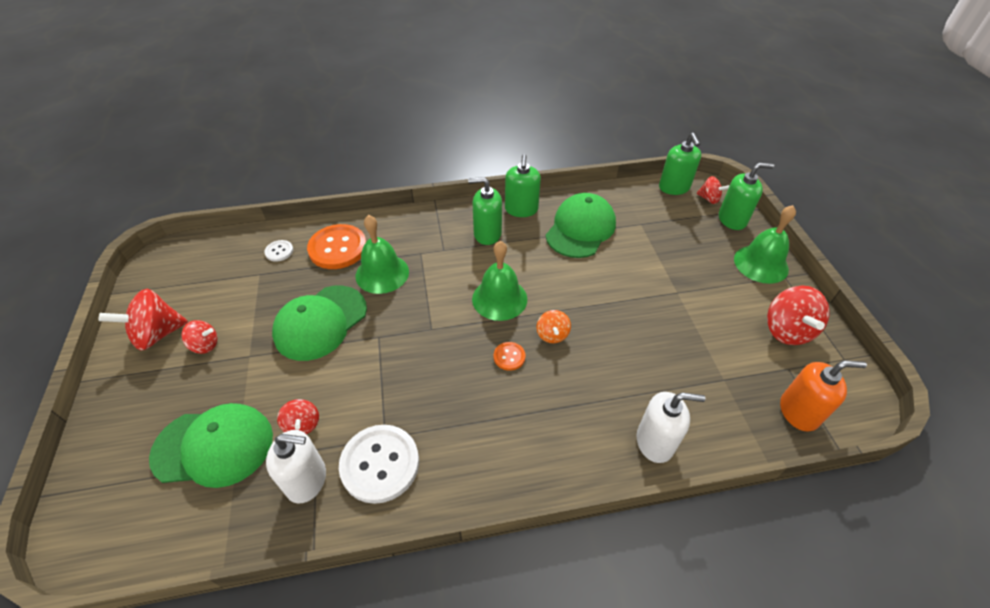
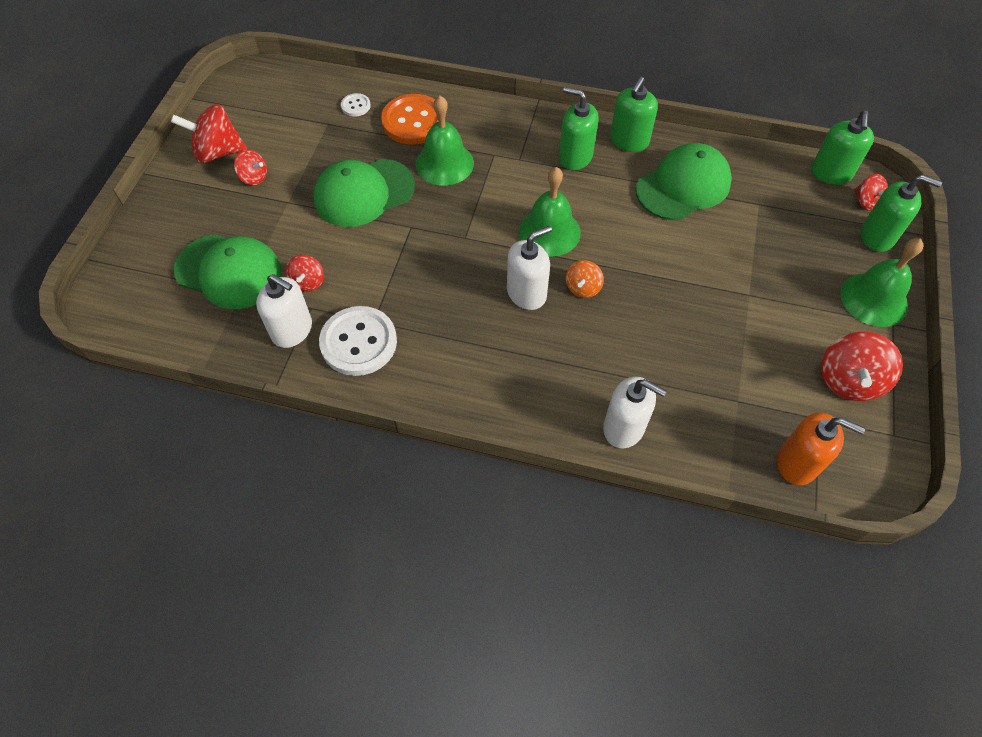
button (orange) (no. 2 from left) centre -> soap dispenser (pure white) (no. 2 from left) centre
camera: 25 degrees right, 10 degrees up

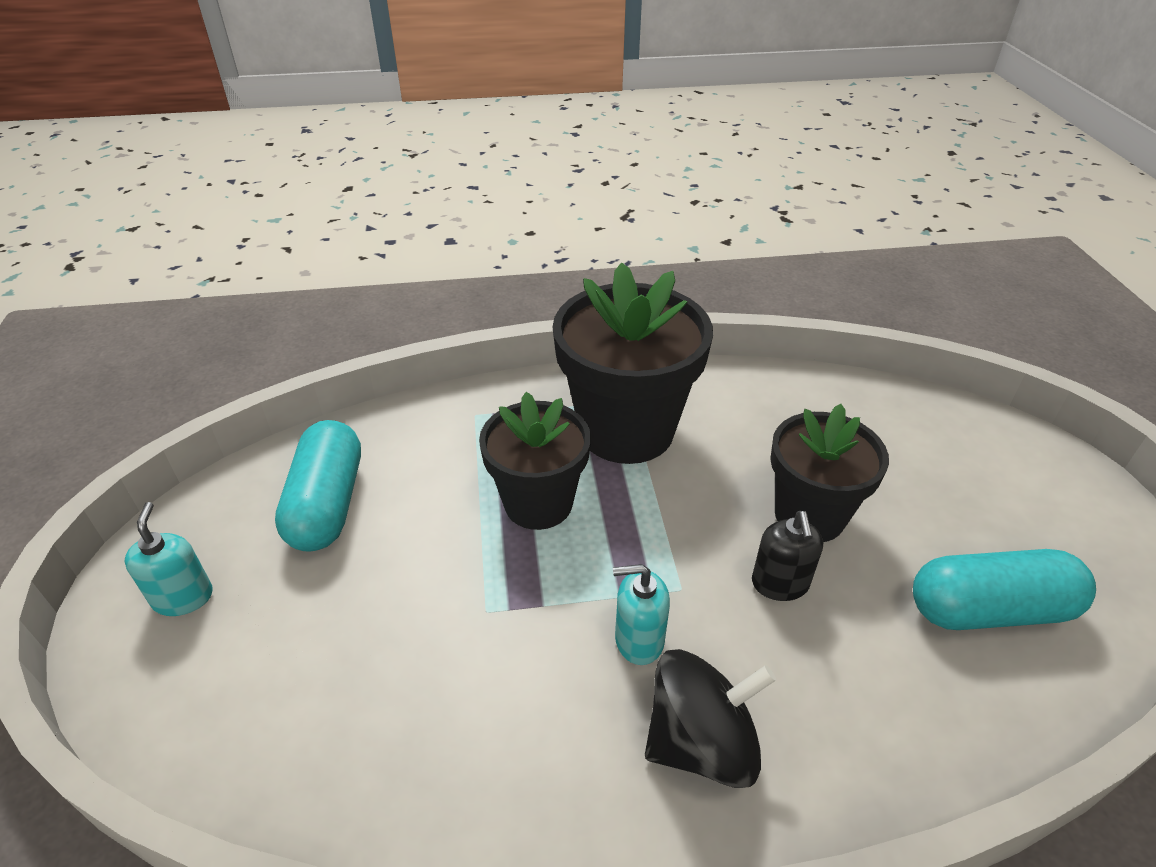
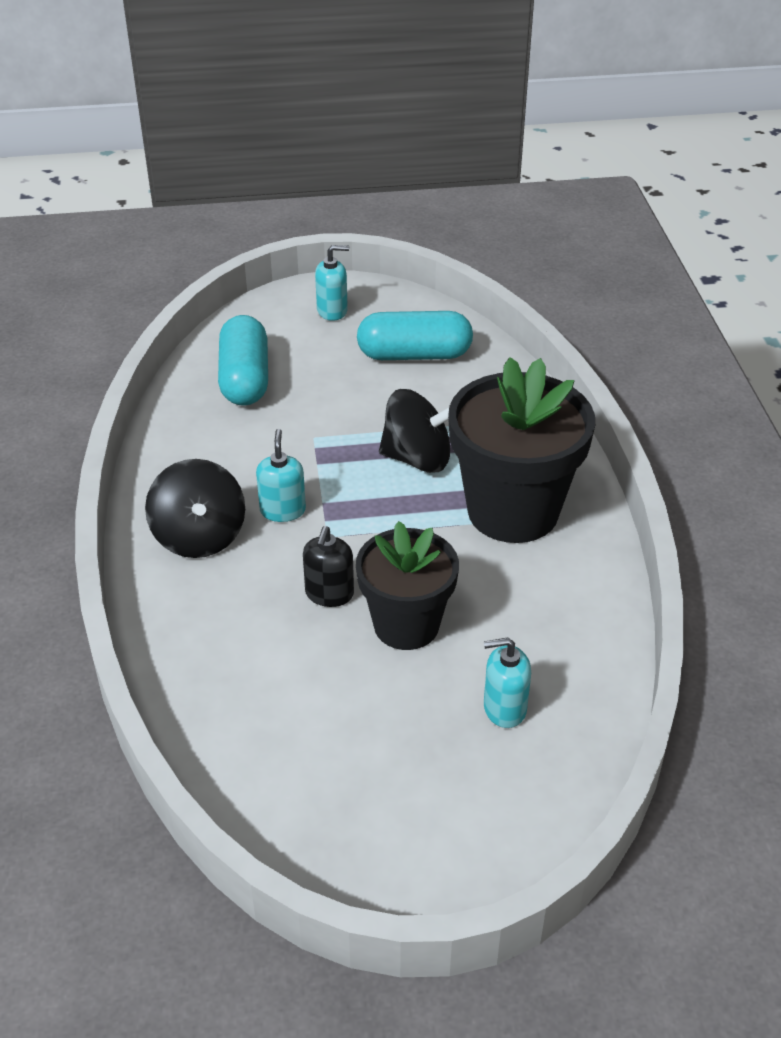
none -> soap dispenser (turquoise) (no. 3 from left) centre
pill (turquoise) (no. 2 from left in the first image) bottom right -> pill (turquoise) (no. 1 from left) middle left, shifted
plant pot (jet-black) (no. 1 from left) centre -> spinning top (jet-black) (no. 2 from left) centre
soap dispenser (jet-black) middle right -> soap dispenser (jet-black) centre, 75 degrees counterclockwise
camera: 90 degrees right, 0 degrees up

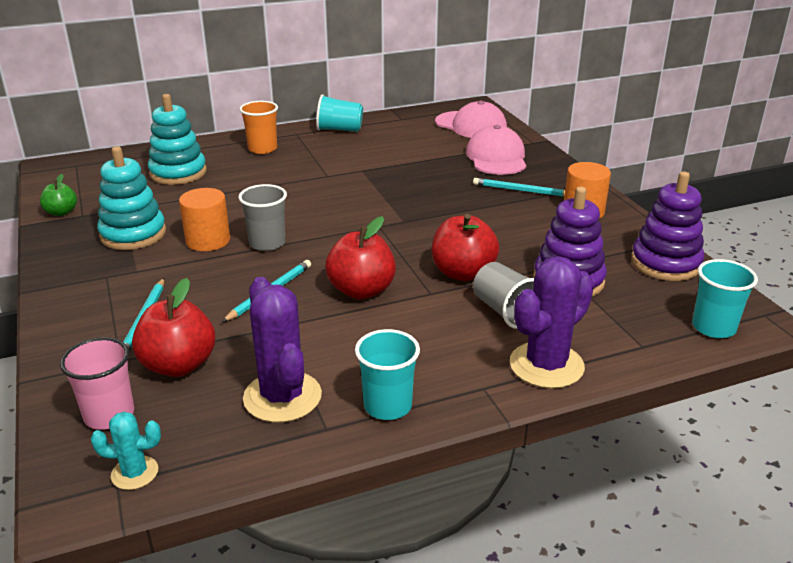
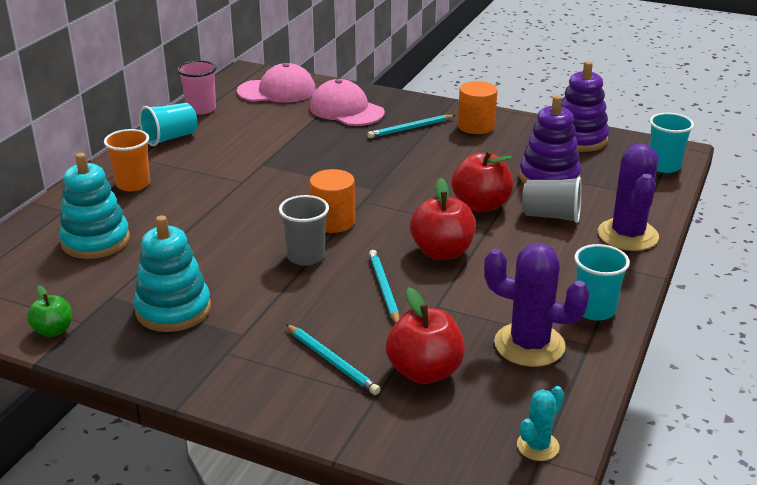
cup (rose-pink) bottom left -> cup (rose-pink) top left, shifted
solid cylinder (orange) (no. 1 from left) middle left -> solid cylinder (orange) (no. 1 from left) centre, shifted
camera: 45 degrees left, 0 degrees up

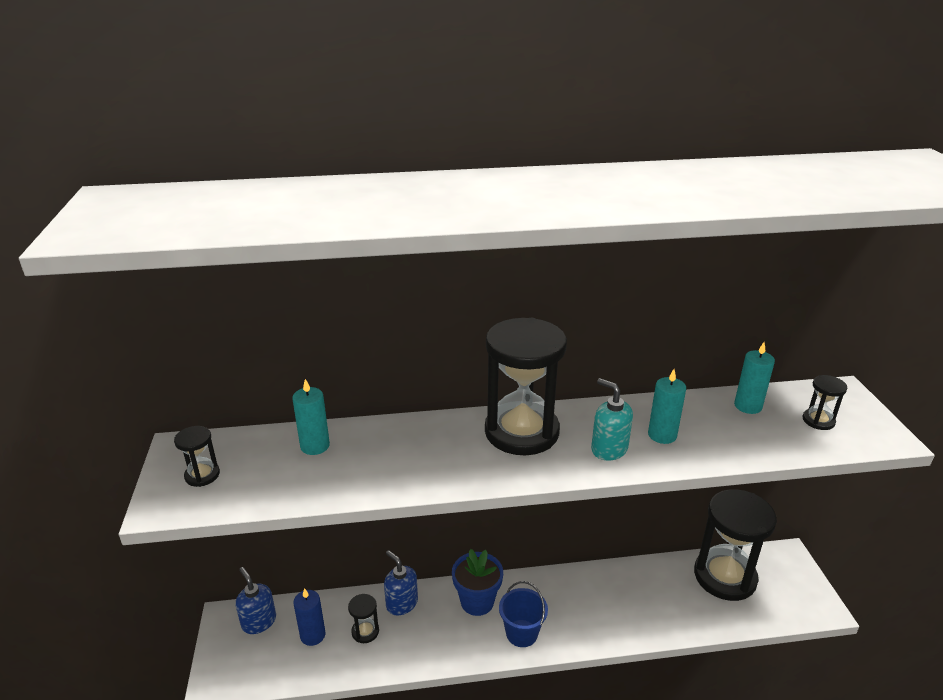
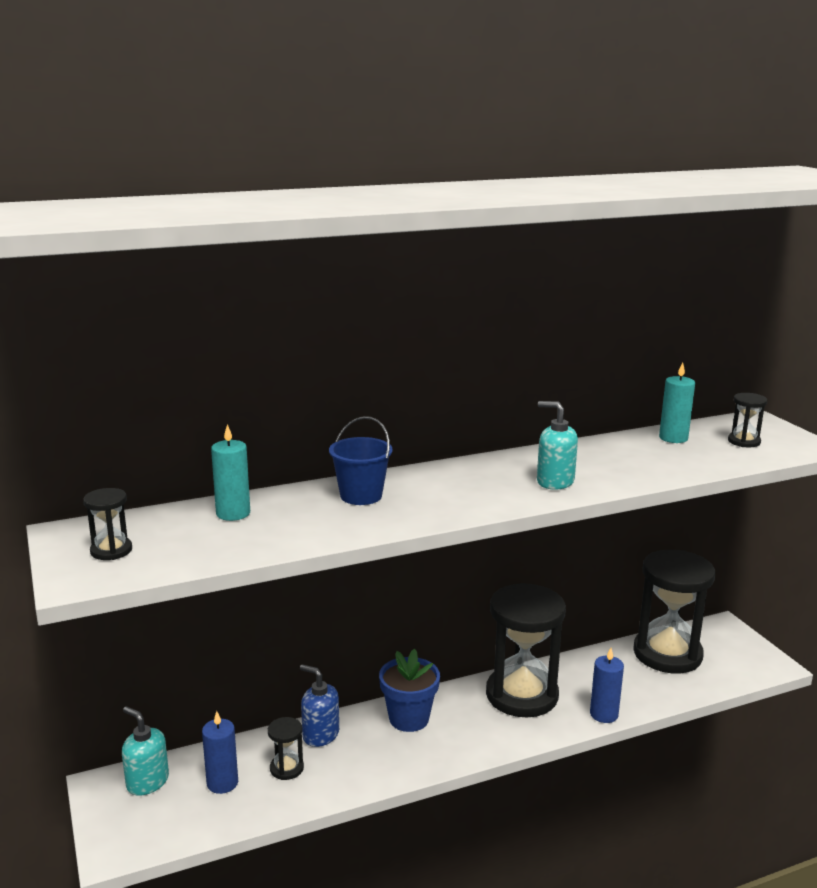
pillar candle (turquoise) (no. 2 from left) middle right -> none
none -> pillar candle (blue) (no. 2 from left) bottom right
sand timer (jet-black) (no. 3 from left) centre -> sand timer (jet-black) (no. 3 from left) bottom centre, shifted
sand bucket (blue) bottom centre -> sand bucket (blue) centre, shifted
soap dispenser (blue) (no. 1 from left) bottom left -> soap dispenser (turquoise) (no. 1 from left) bottom left
camera: 15 degrees left, 10 degrees down

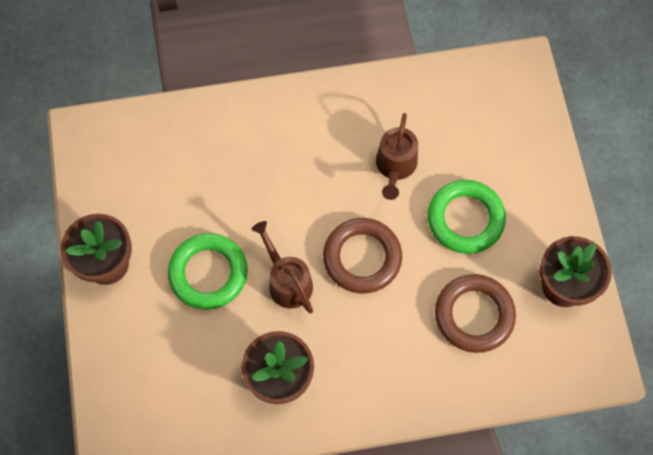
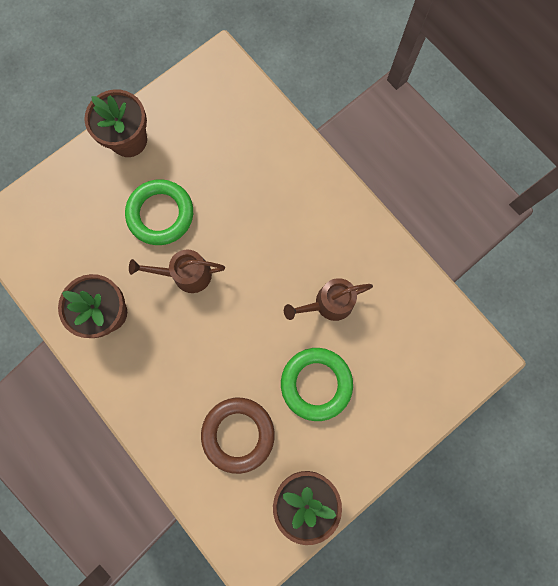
hoop (dark brown) (no. 1 from left) centre -> none
watering can (dark brown) (no. 1 from left) centre -> watering can (dark brown) (no. 1 from left) middle left, 120 degrees counterclockwise
camera: 60 degrees right, 10 degrees up

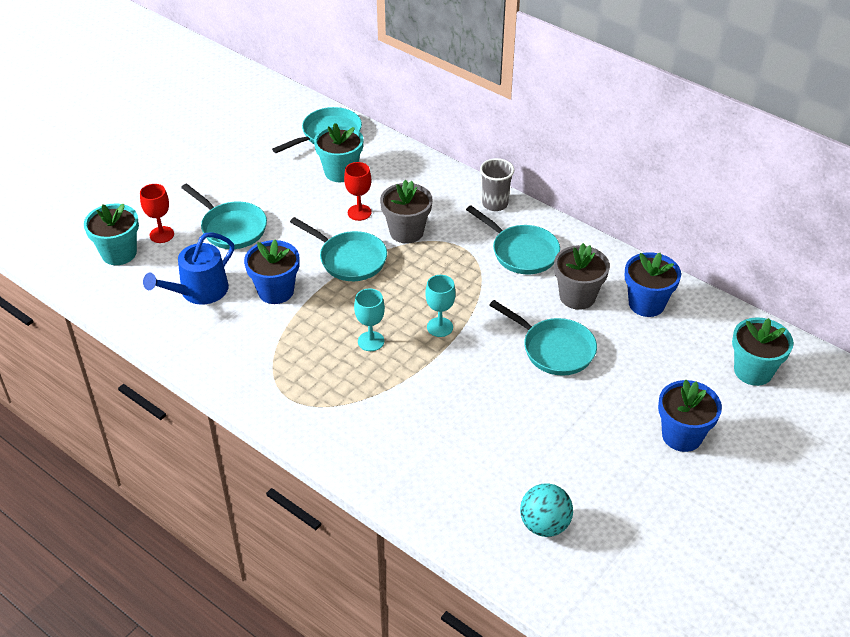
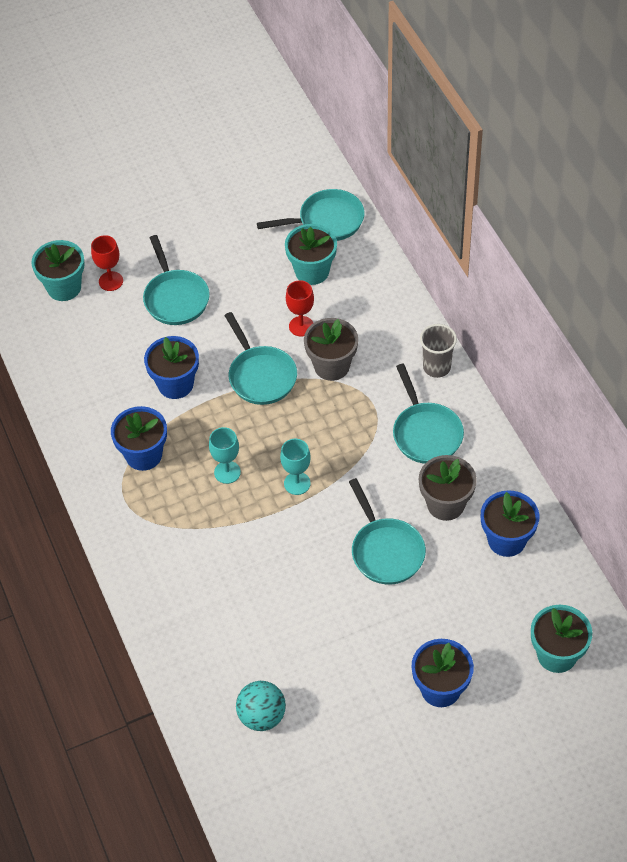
watering can (blue) middle left -> none
none -> plant pot (blue) (no. 1 from left) middle left
camera: 30 degrees right, 10 degrees up

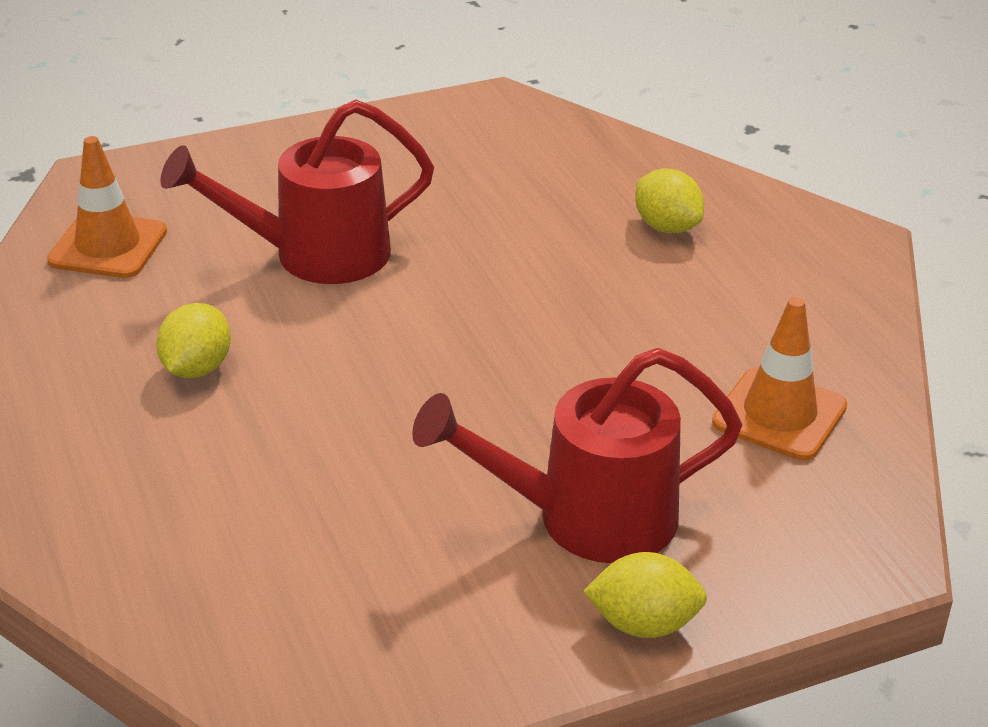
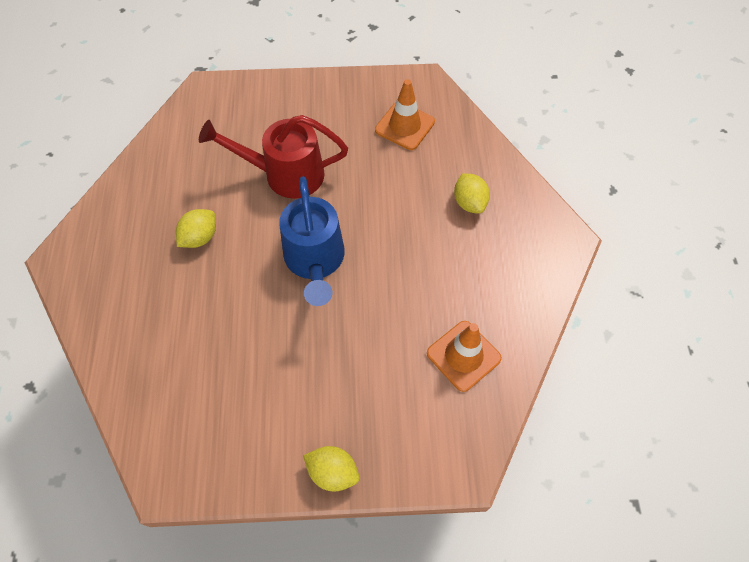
watering can (crimson) (no. 2 from left) centre -> none
none -> watering can (blue) centre
safety cone (orange) (no. 1 from left) top left -> safety cone (orange) (no. 1 from left) top centre, shifted
camera: 20 degrees right, 25 degrees up

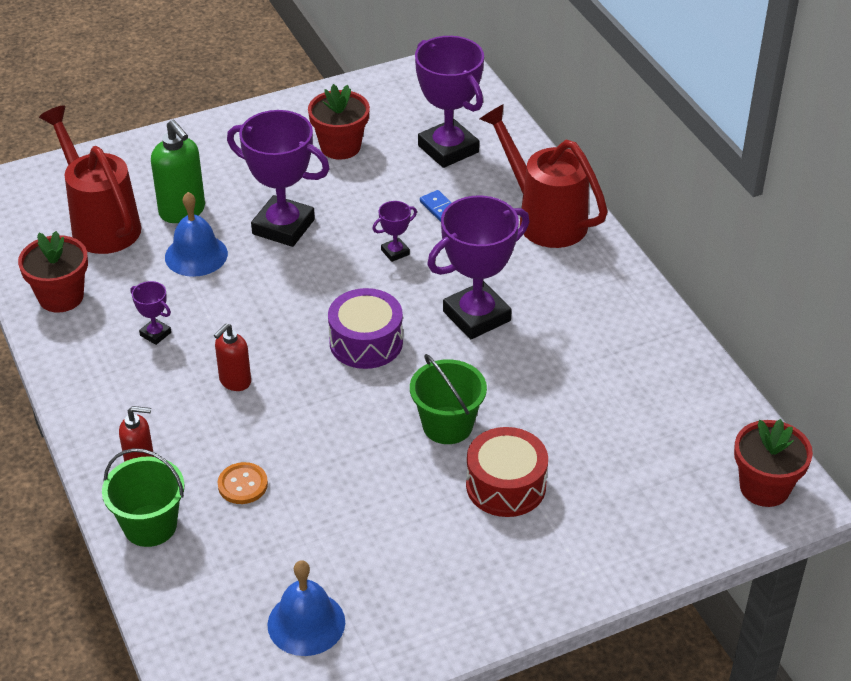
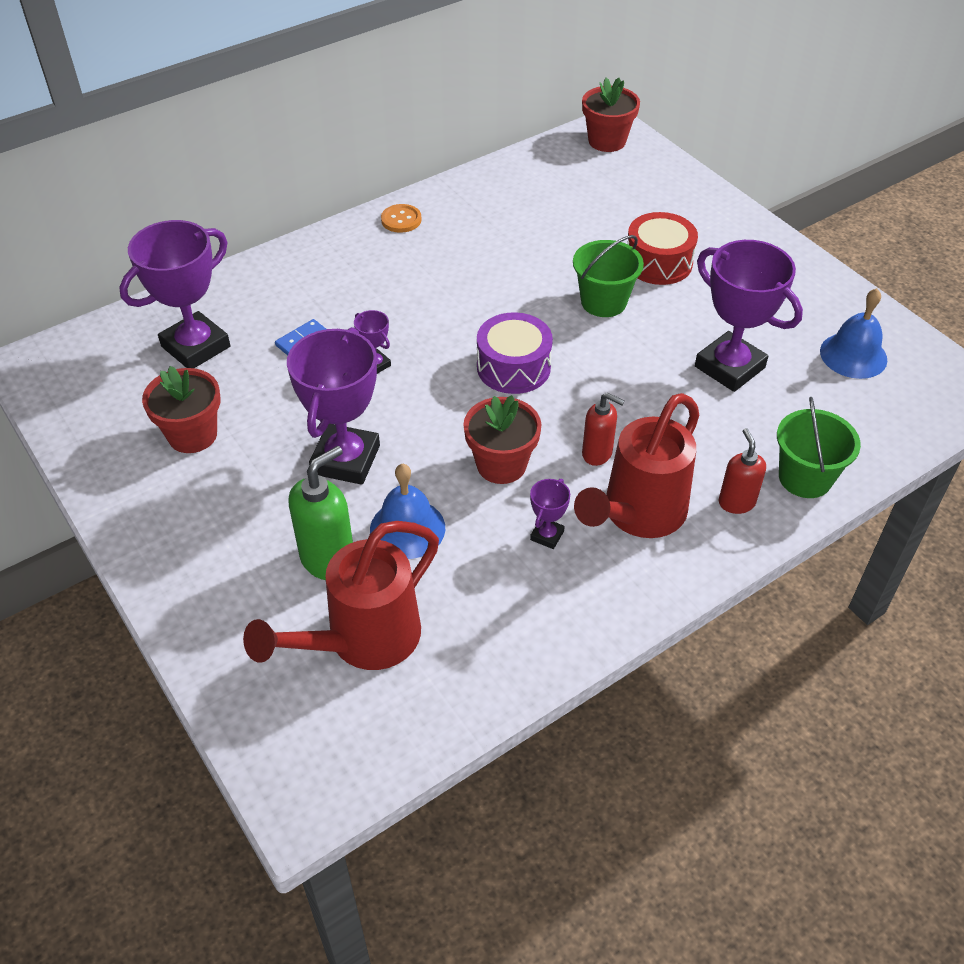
plant pot (crimson) (no. 1 from left in the first image) middle left -> plant pot (crimson) (no. 2 from left) centre, shifted
button (orange) bottom left -> button (orange) top centre, shifted
prize cup (purple) (no. 5 from left) centre -> prize cup (purple) (no. 5 from left) top right, shifted
watering can (crimson) (no. 2 from left) top centre -> watering can (crimson) (no. 2 from left) centre, shifted
camera: 100 degrees left, 5 degrees up

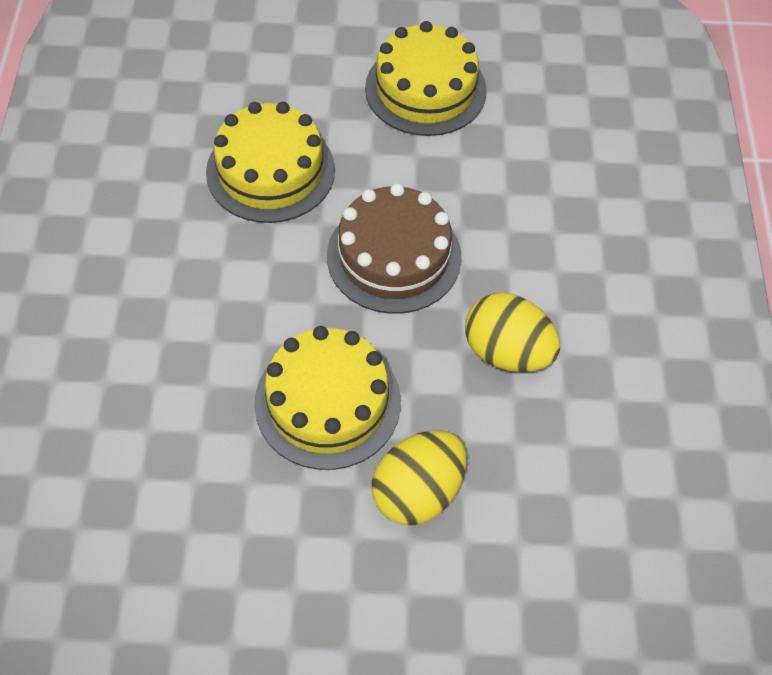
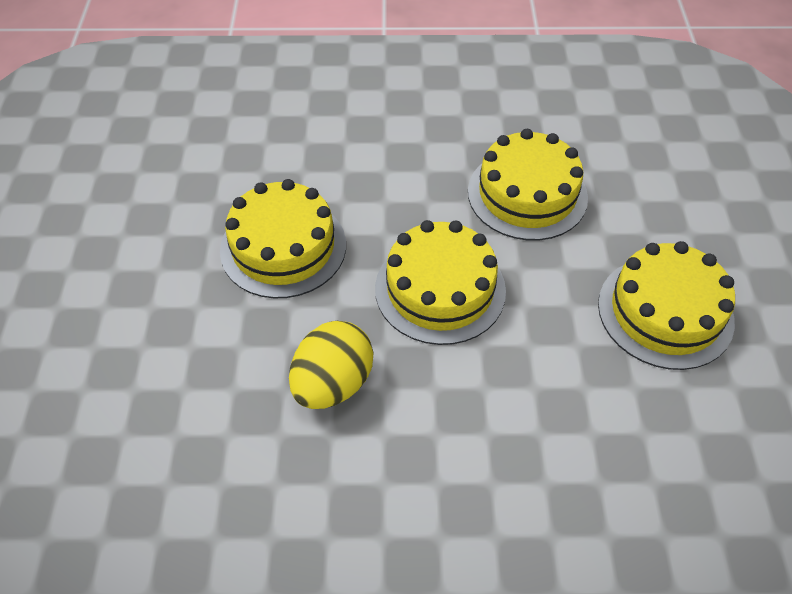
egg (bright yellow) (no. 1 from left) bottom centre -> none
cake (dark brown) centre -> cake (bright yellow) (no. 2 from left) centre
camera: 90 degrees right, 5 degrees down

